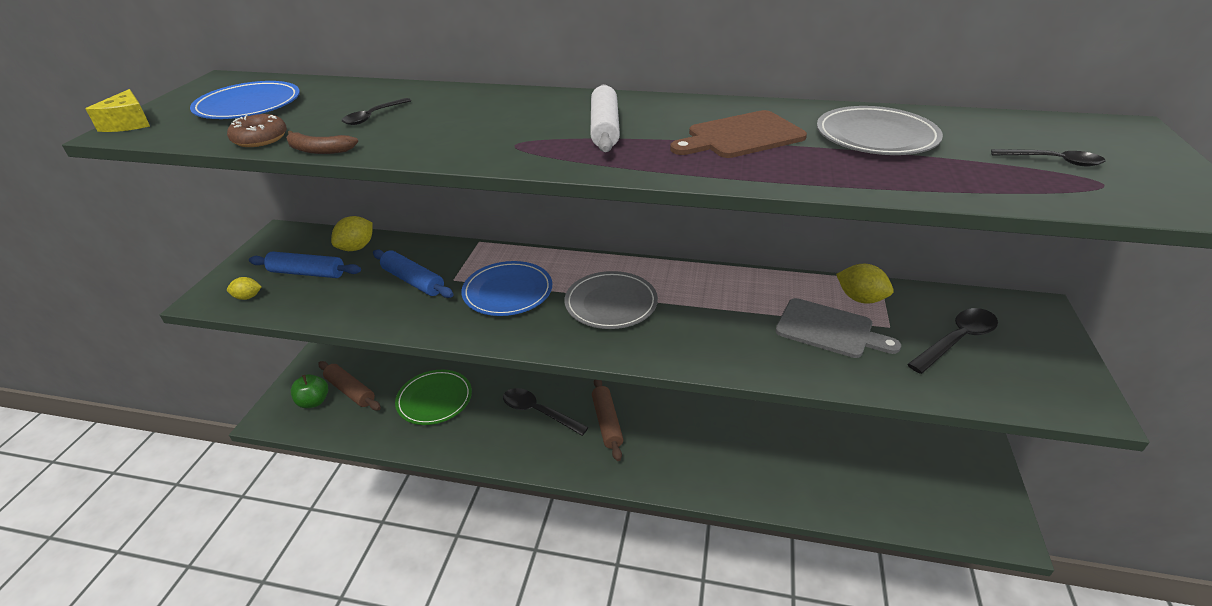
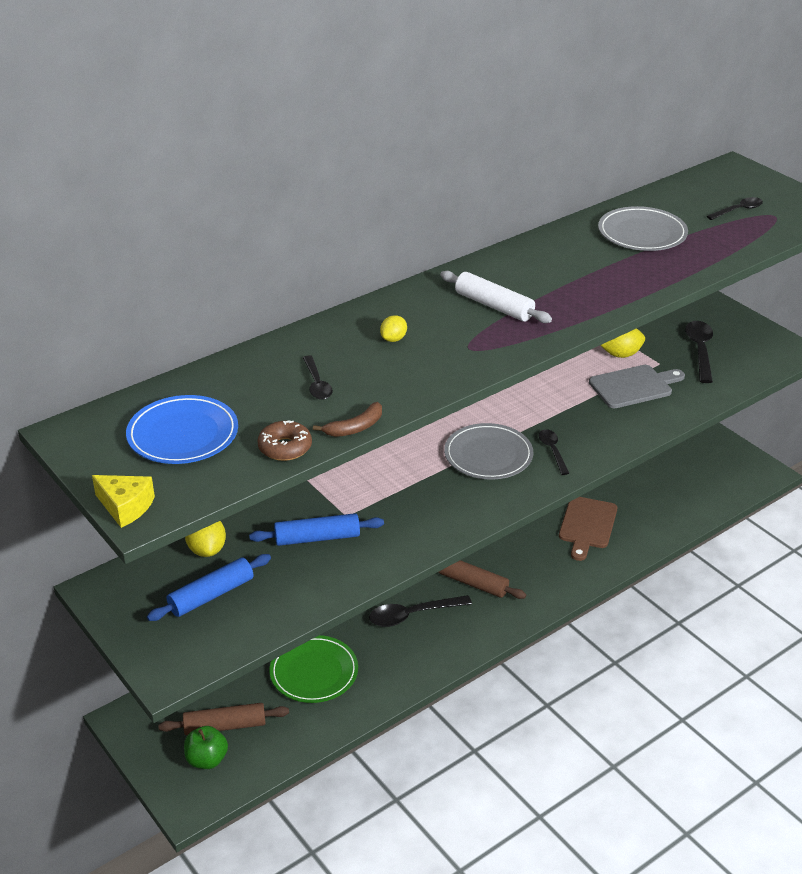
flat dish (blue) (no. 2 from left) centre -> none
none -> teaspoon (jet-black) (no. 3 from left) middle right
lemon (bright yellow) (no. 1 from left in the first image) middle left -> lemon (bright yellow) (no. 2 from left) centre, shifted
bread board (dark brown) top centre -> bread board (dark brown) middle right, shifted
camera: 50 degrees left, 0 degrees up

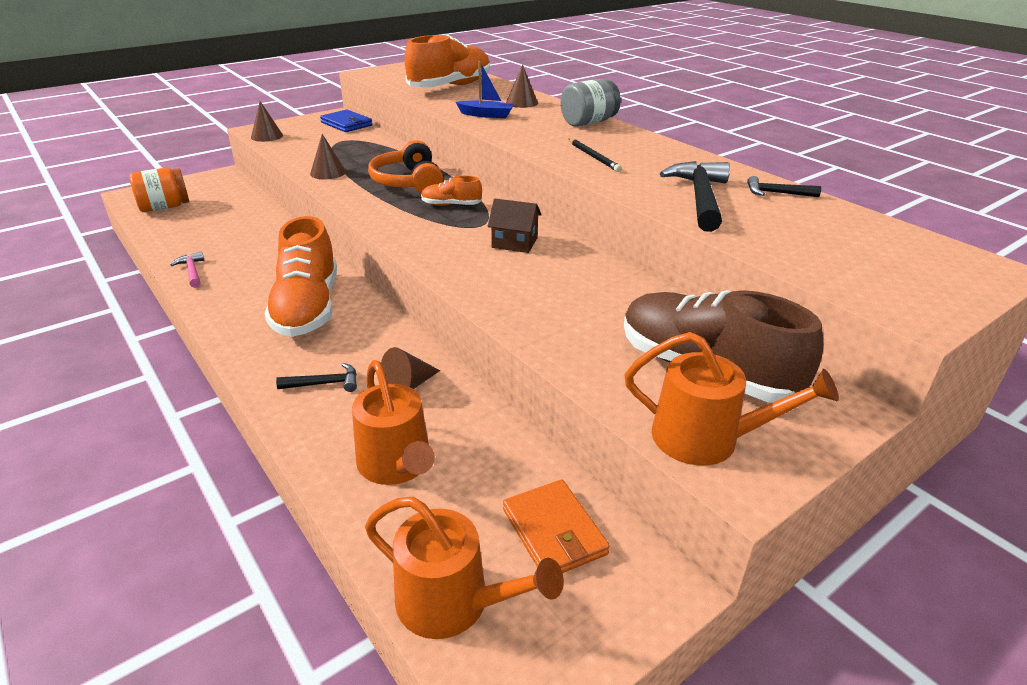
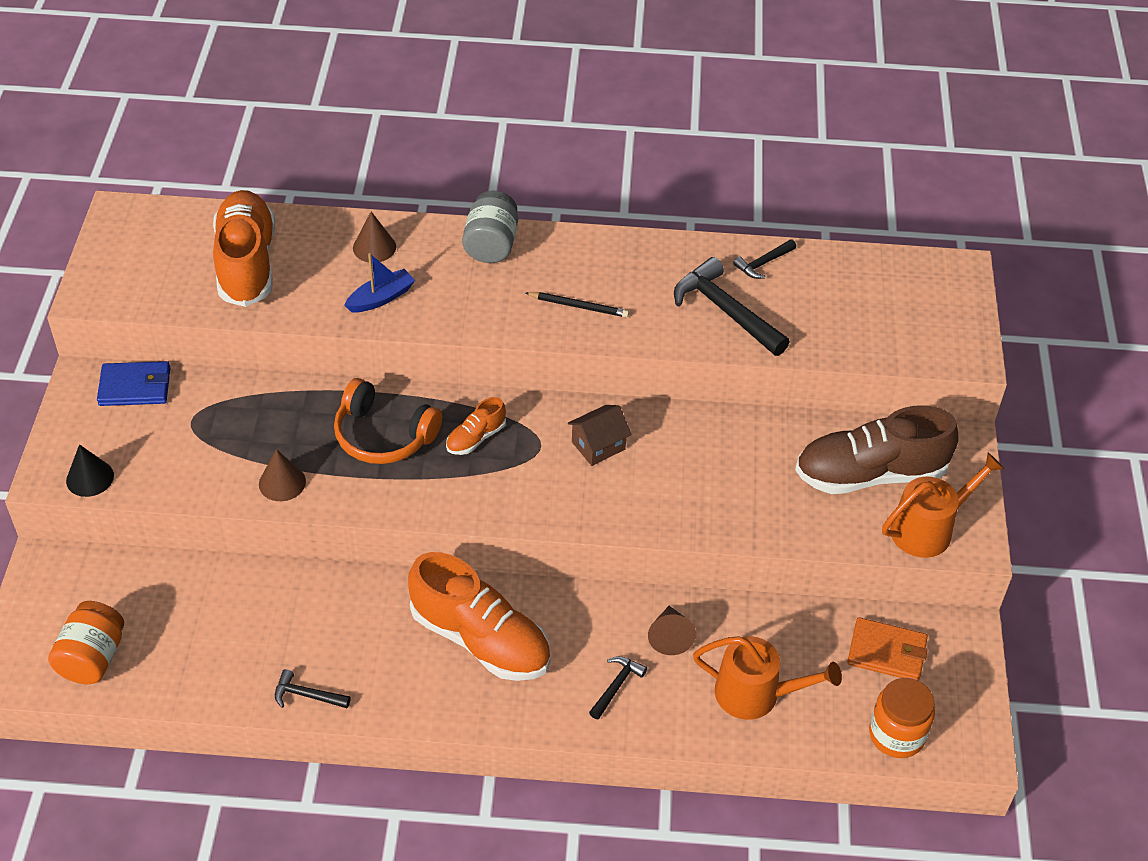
watering can (orange) (no. 2 from left) bottom centre -> jar (orange) (no. 2 from left) bottom right
claw hammer (rose-pink) middle left -> claw hammer (jet-black) (no. 1 from left) bottom left
cone shape (dark brown) (no. 1 from left) top left -> cone shape (jet-black) middle left
camera: 50 degrees left, 15 degrees up

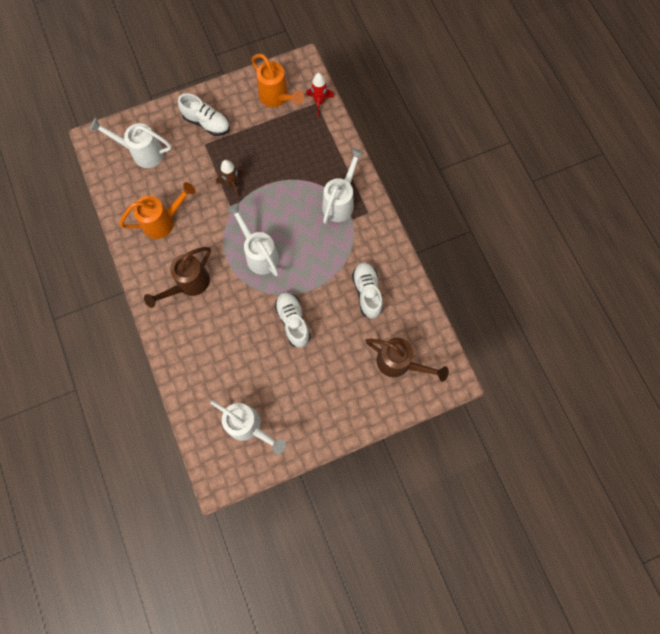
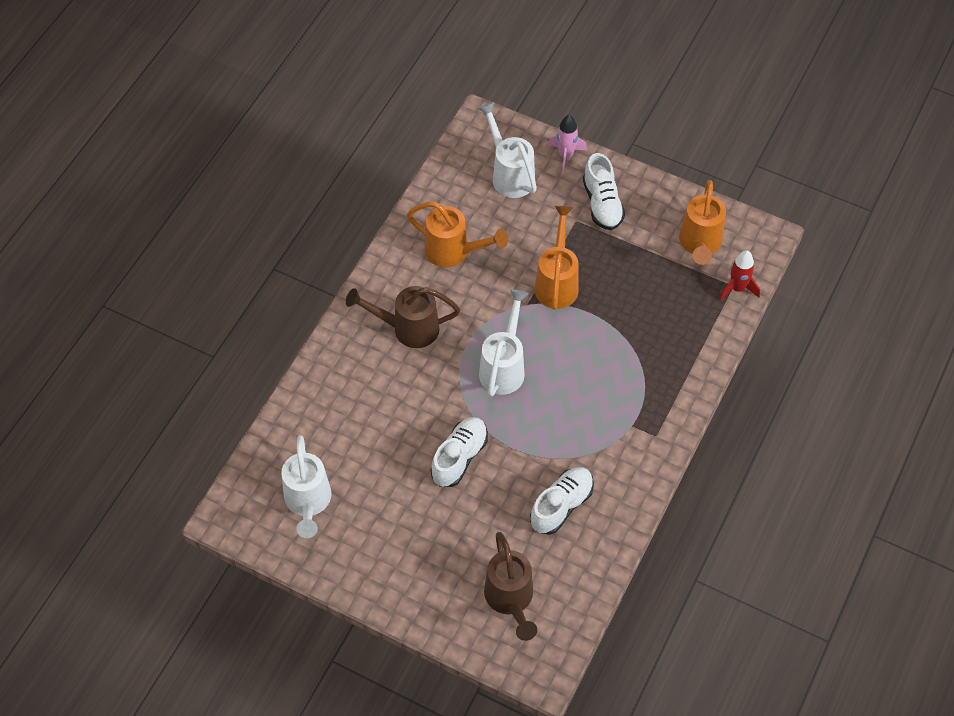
watering can (pure white) (no. 4 from left) top centre -> none
none -> rocket (rose-pink) top centre
rocket (dark brown) top centre -> watering can (orange) (no. 2 from left) centre
camera: 50 degrees right, 15 degrees down

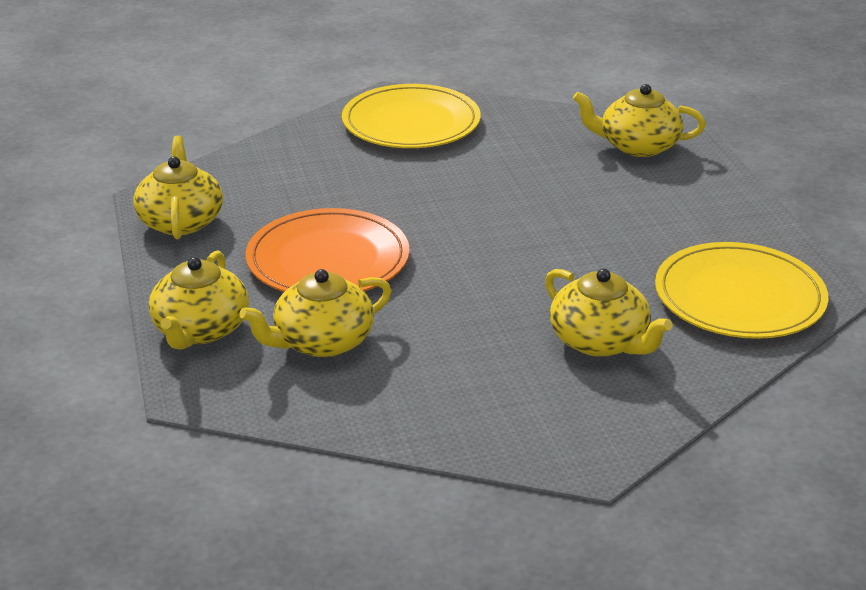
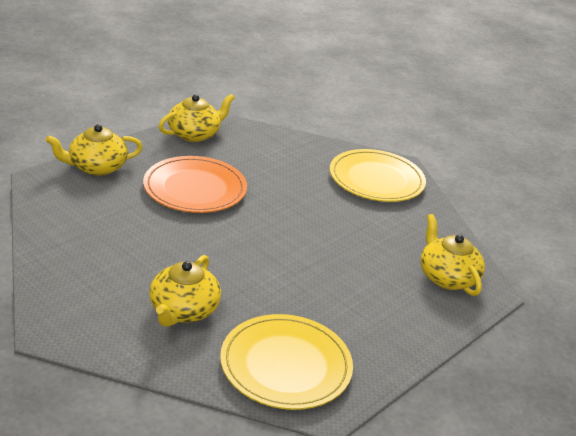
china teapot (bright yellow) (no. 3 from left) centre -> none
camera: 55 degrees right, 0 degrees up

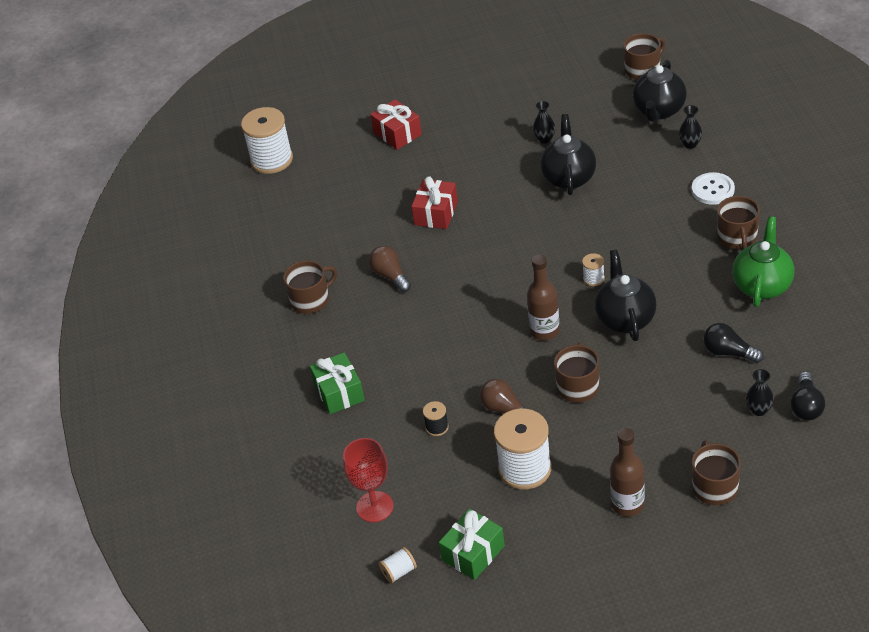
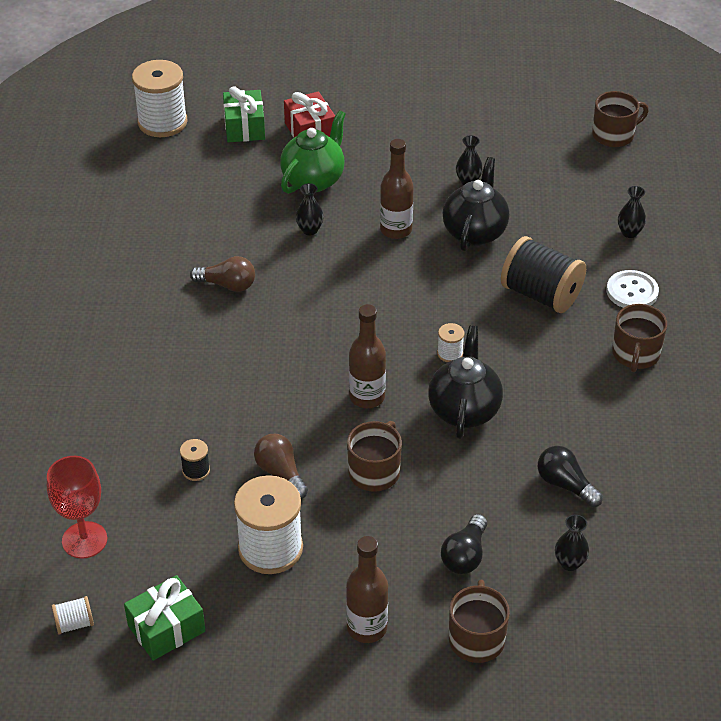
tea mug (dark brown) (no. 1 from left) centre -> none
china teapot (jet-black) (no. 3 from left) top right -> none
none -> drink bottle (dark brown) (no. 3 from left) top centre
none -> spool (jet-black) (no. 2 from left) middle right
gift (emerald) (no. 1 from left in the first image) centre -> gift (emerald) (no. 2 from left) top centre, shifted
china teapot (emerald) middle right -> china teapot (emerald) top centre, shifted
light bulb (jet-black) (no. 2 from left in the first image) middle right -> light bulb (jet-black) (no. 1 from left) bottom centre, shifted
gift (crimson) (no. 2 from left) top centre -> flower vase (jet-black) (no. 1 from left) top centre
light bulb (dark brown) (no. 1 from left) centre -> light bulb (dark brown) (no. 1 from left) middle left, 120 degrees clockwise
camera: 10 degrees right, 0 degrees up

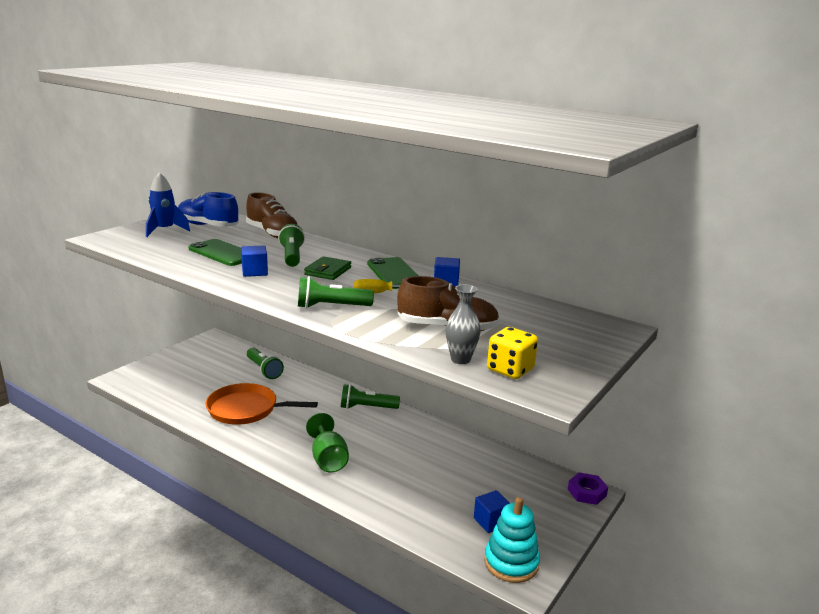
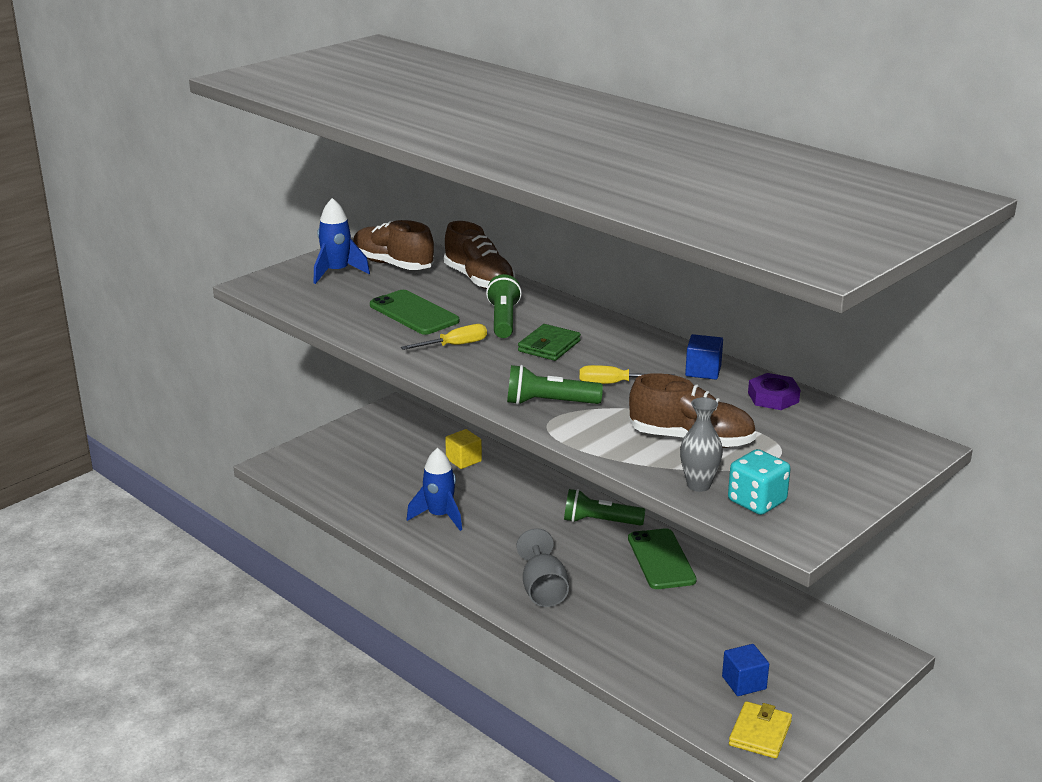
smartphone (emerald) (no. 2 from left) centre -> smartphone (emerald) (no. 2 from left) bottom centre, shifted
hexagon nut (purple) bottom right -> hexagon nut (purple) middle right, shifted
skillet (orange) middle left -> rocket (blue) (no. 2 from left) centre
solid cube (blue) (no. 1 from left) middle left -> hand screwdriver (bright yellow) (no. 1 from left) centre
torch (emerald) (no. 1 from left) middle left -> solid cube (bright yellow) centre
stacking rings (turquoise) bottom centre -> wallet (bright yellow) bottom right
shoe (blue) middle left -> shoe (dark brown) (no. 1 from left) top centre
wine glass (emerald) bottom centre -> wine glass (ash-grey) bottom centre
die (bright yellow) centre -> die (turquoise) middle right
camera: 10 degrees right, 5 degrees up

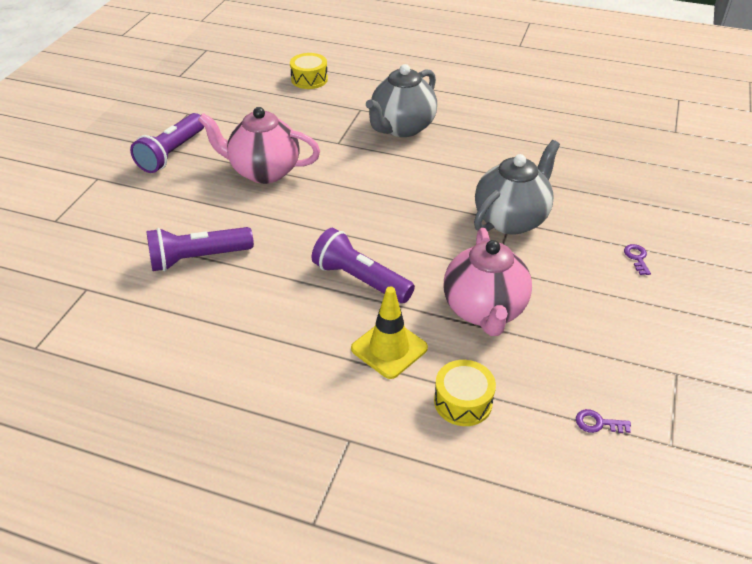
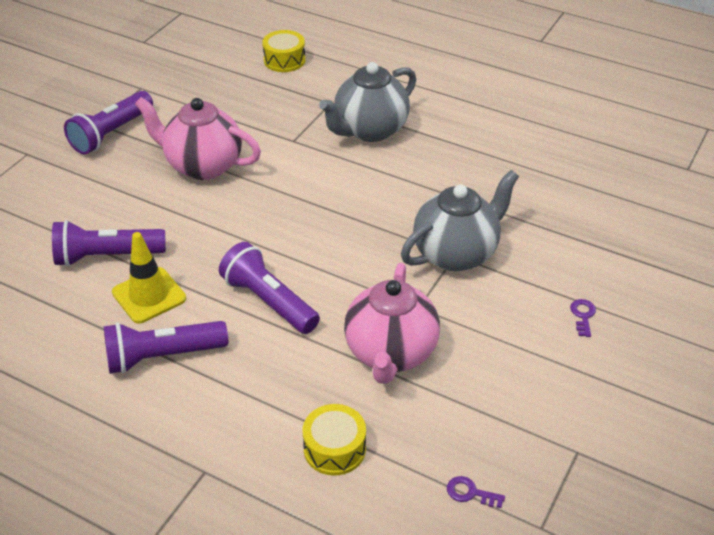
none -> torch (purple) (no. 3 from left) middle left
safety cone (bright yellow) centre -> safety cone (bright yellow) middle left, shifted
camera: 10 degrees right, 0 degrees up

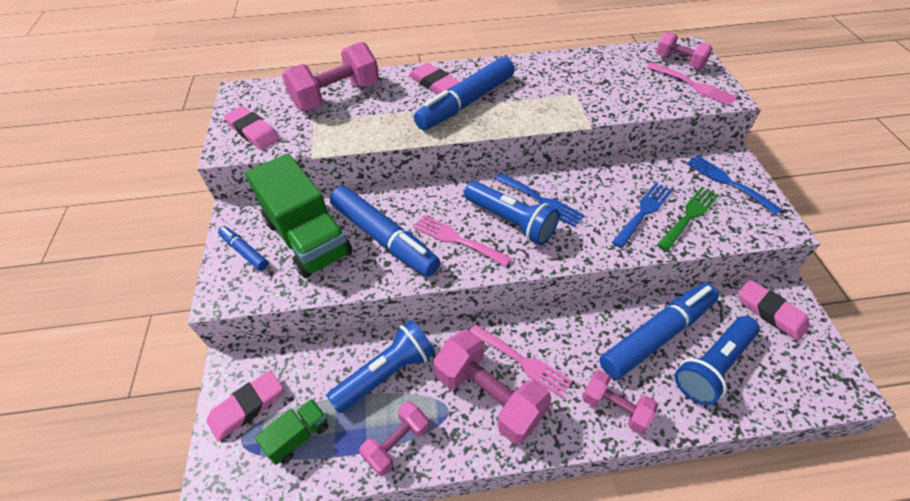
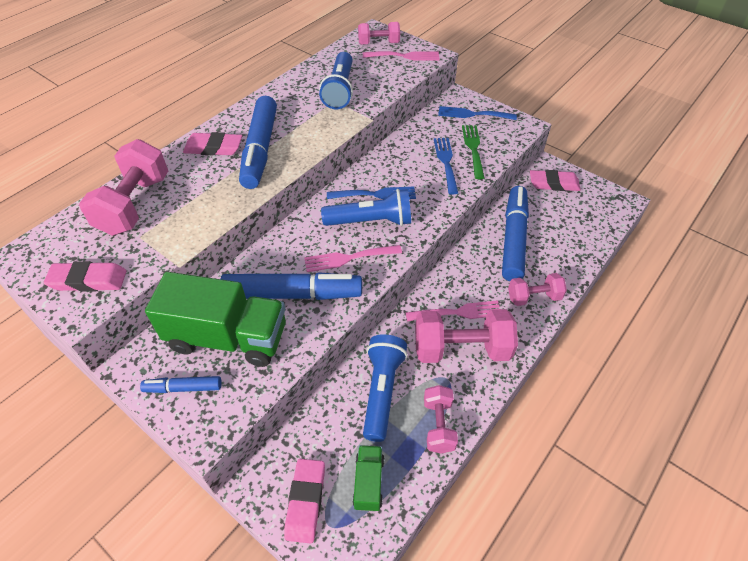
torch (blue) (no. 3 from left in the first image) bottom right -> torch (blue) (no. 1 from left) top centre, shifted
camera: 45 degrees left, 0 degrees up

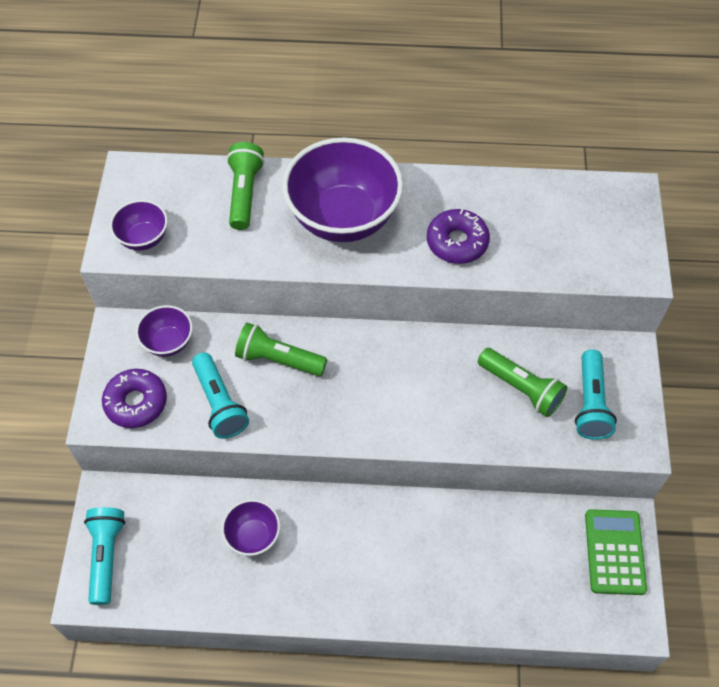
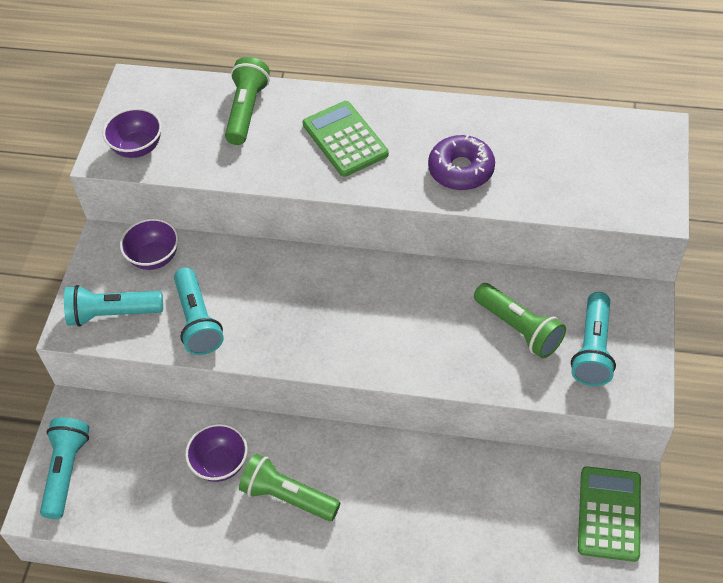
torch (emerald) (no. 2 from left) centre -> torch (emerald) (no. 2 from left) bottom centre, shifted
glazed donut (purple) (no. 1 from left) middle left -> torch (turquoise) (no. 2 from left) middle left
bowl (purple) (no. 4 from left) top centre -> adding machine (emerald) (no. 1 from left) top centre
camera: 10 degrees right, 5 degrees down

